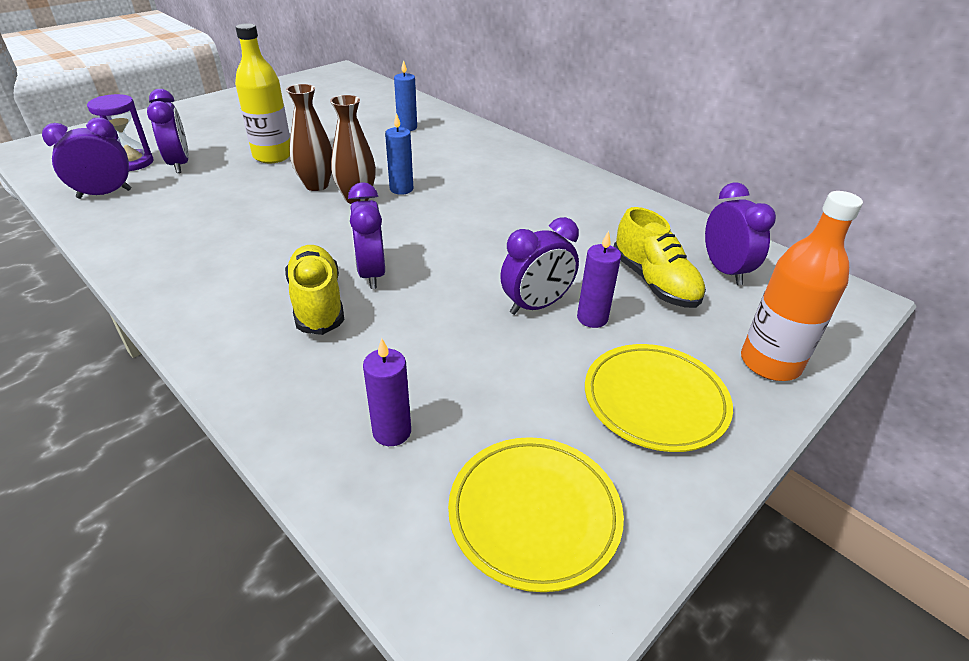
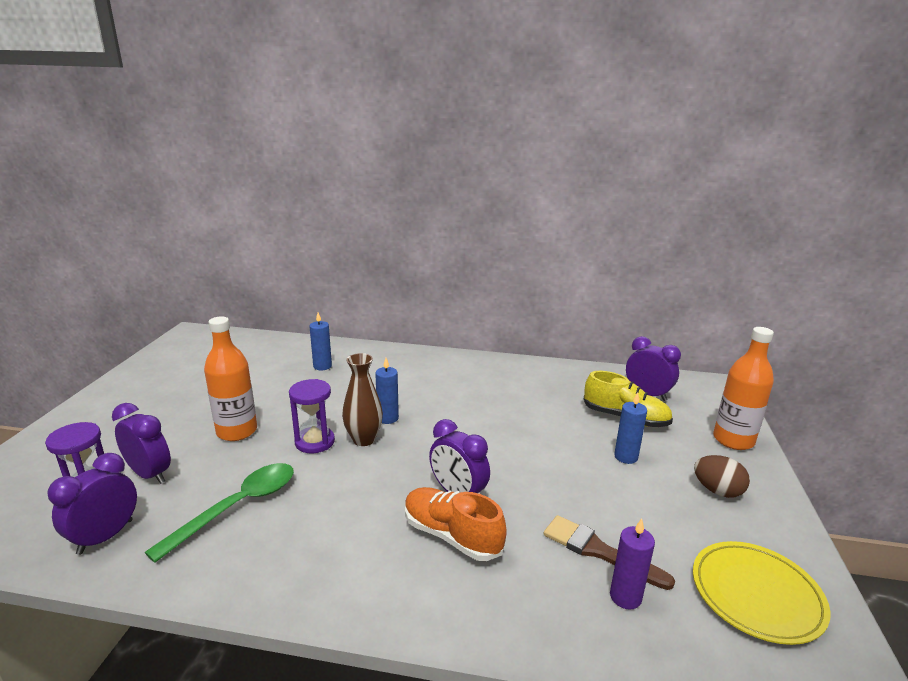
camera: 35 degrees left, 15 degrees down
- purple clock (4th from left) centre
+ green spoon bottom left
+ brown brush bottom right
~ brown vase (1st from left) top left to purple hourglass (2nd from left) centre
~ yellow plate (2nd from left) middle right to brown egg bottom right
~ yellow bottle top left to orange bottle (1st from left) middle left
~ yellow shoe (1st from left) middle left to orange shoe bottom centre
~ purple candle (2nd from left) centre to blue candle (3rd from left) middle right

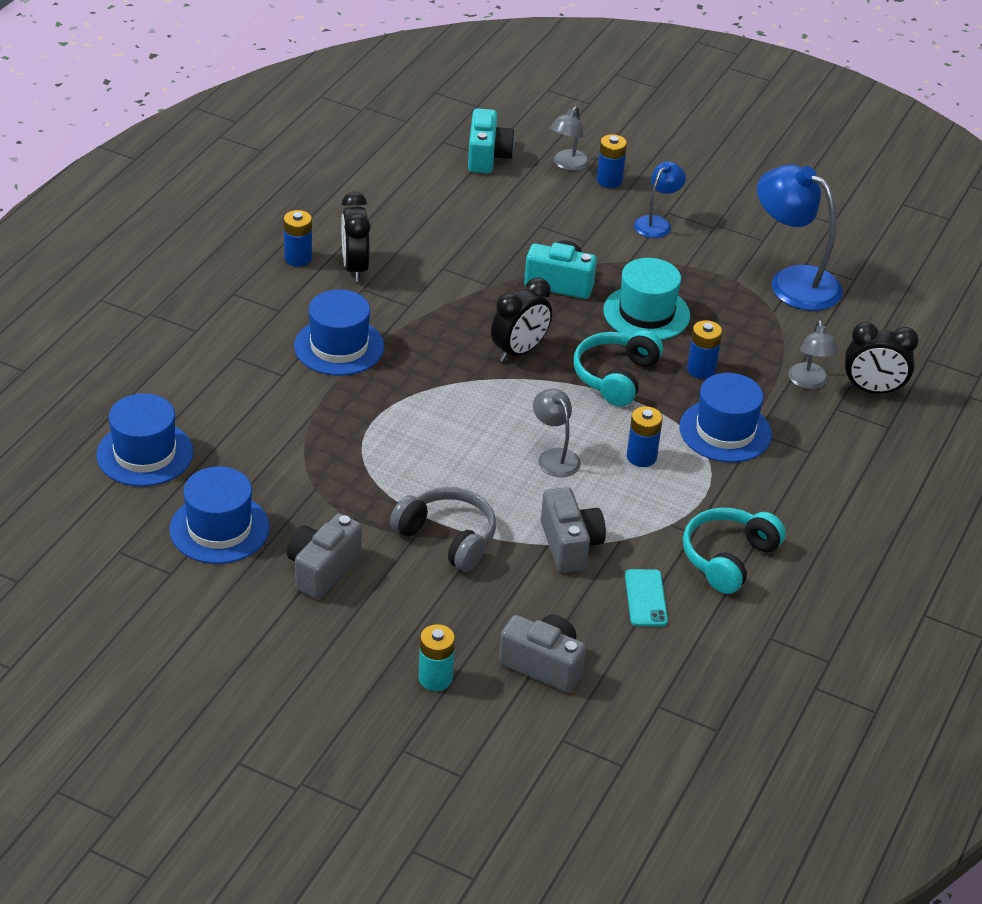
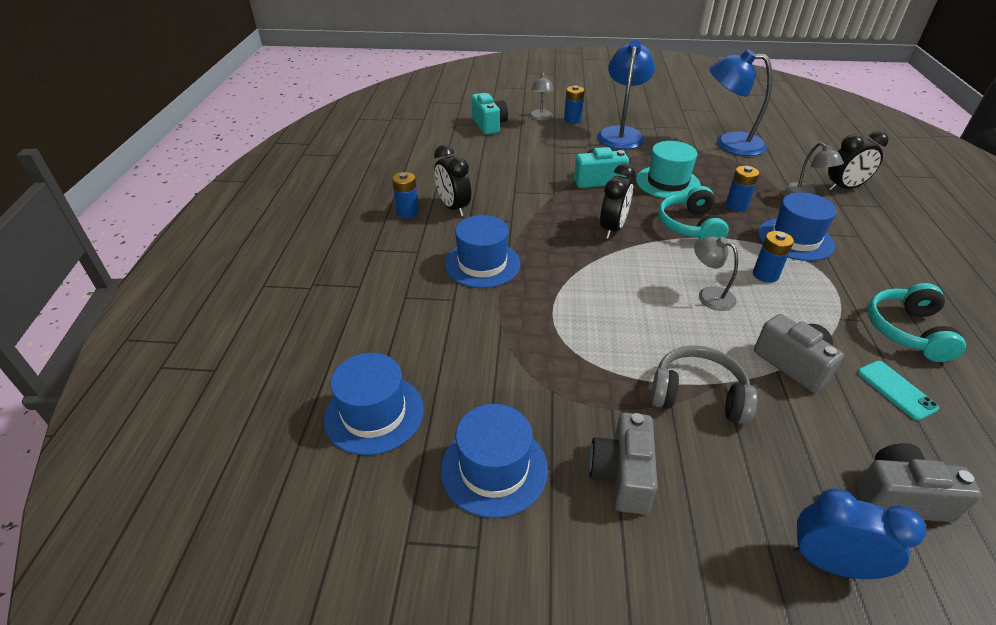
camera: 20 degrees left, 0 degrees up
~ turquoise battery bottom centre to blue clock bottom right
~ blue lamp (1st from left) top right = top centre x1.86

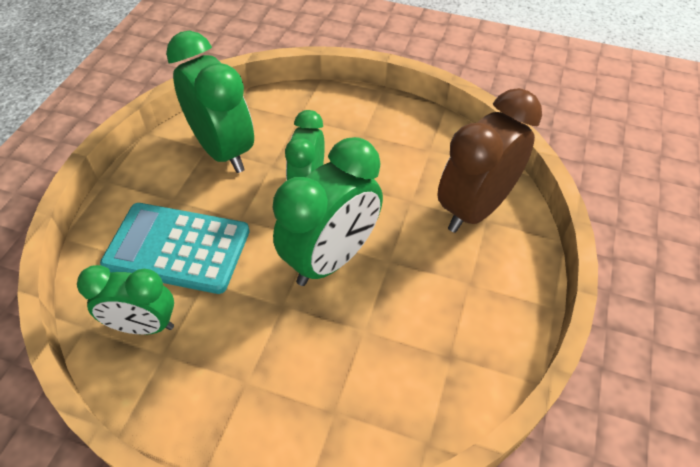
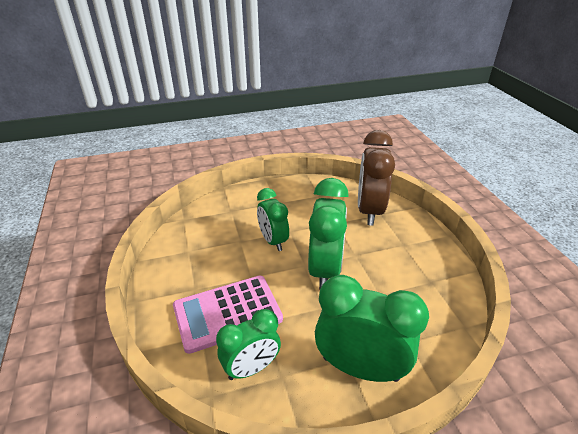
camera: 35 degrees left, 15 degrees down
~ green clock (2nd from left in the first image) top left to green clock (4th from left) bottom centre
~ turquoise calculator middle left to pink calculator bottom centre

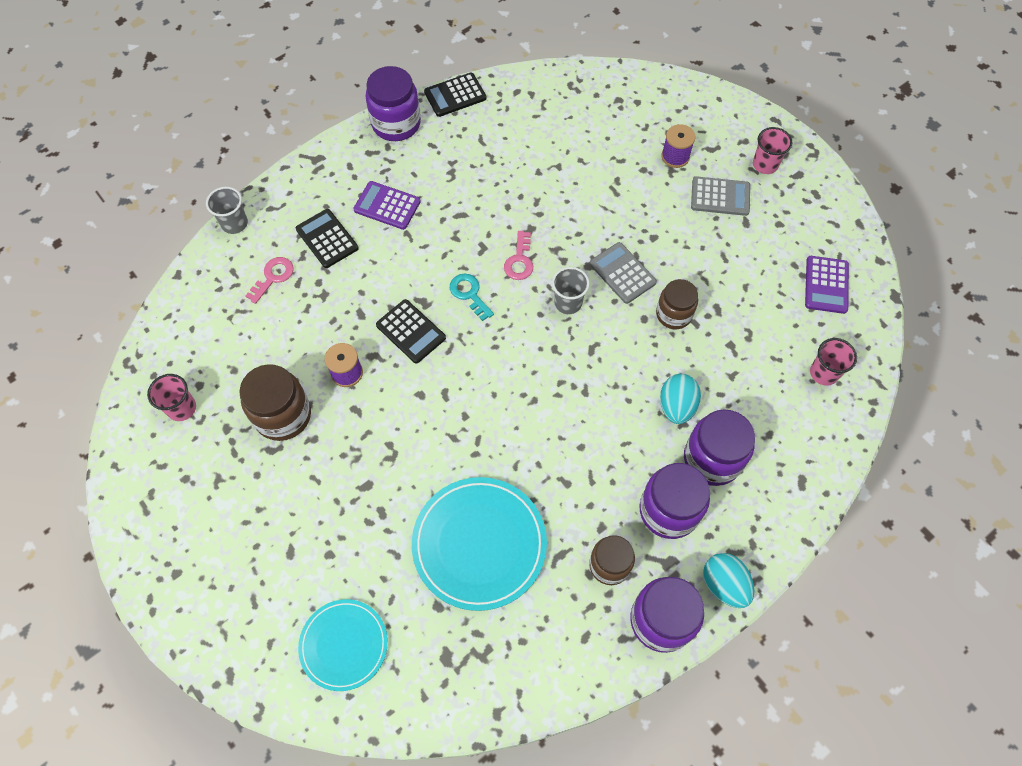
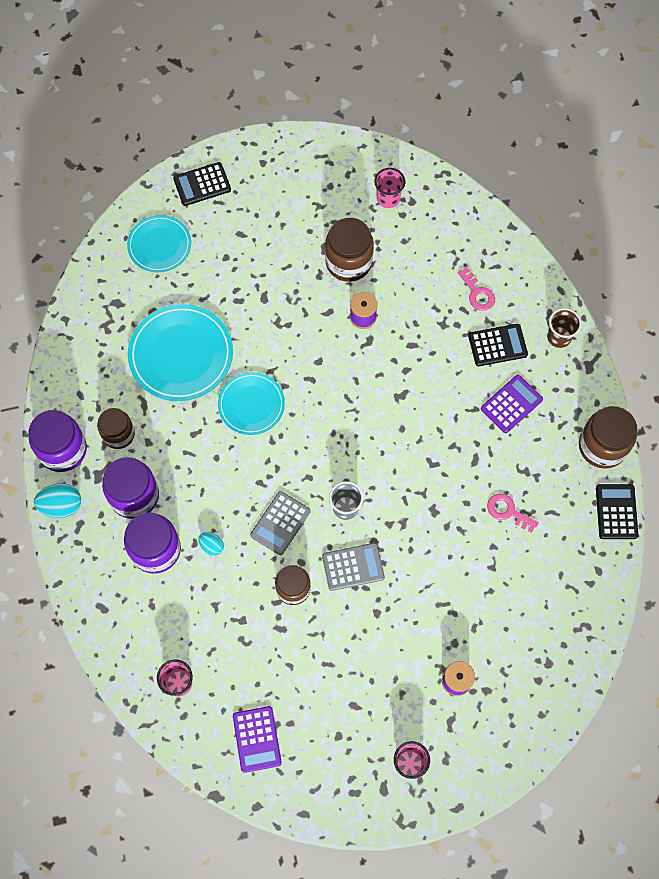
camera: 115 degrees right, 5 degrees up
- grey cup (1st from left) top left
- turquoise key centre
+ turquoise plate (3rd from left) centre
+ brown cup middle right
~ black calculator (2nd from left in the first image) centre to black calculator (1st from left) top left
~ pink key (2nd from left) top centre to middle right
~ grey calculator (2nd from left in the first image) top right to grey calculator (1st from left) centre
~ purple jar (1st from left) top centre to brown jar (4th from left) middle right
~ purple calculator (2nd from left in the first image) middle right = bottom centre 135 degrees counterclockwise
~ turquoise egg (1st from left in the first image) centre = middle left x0.59

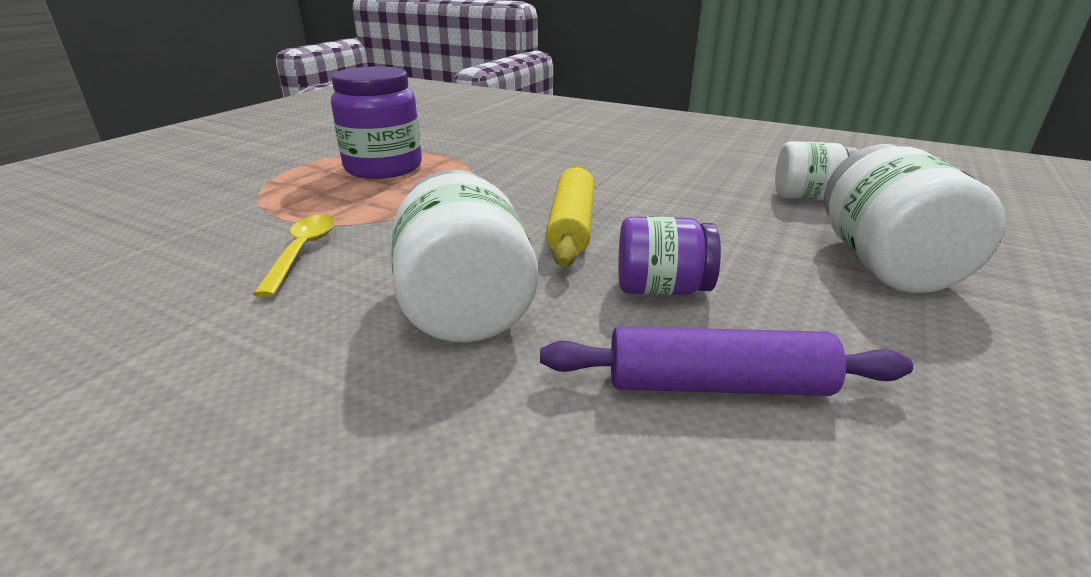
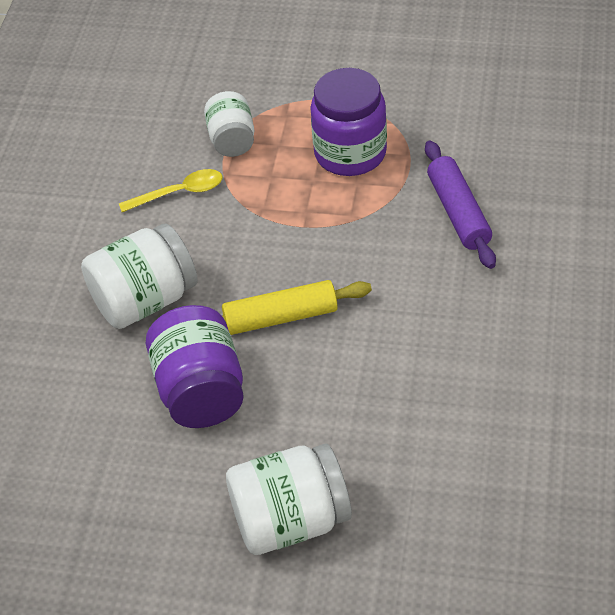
camera: 75 degrees right, 20 degrees up
~ purple rolling pin centre to middle right
~ white jar (2nd from left) top right to top centre
~ purple jar (2nd from left in the first image) centre = middle left x1.59

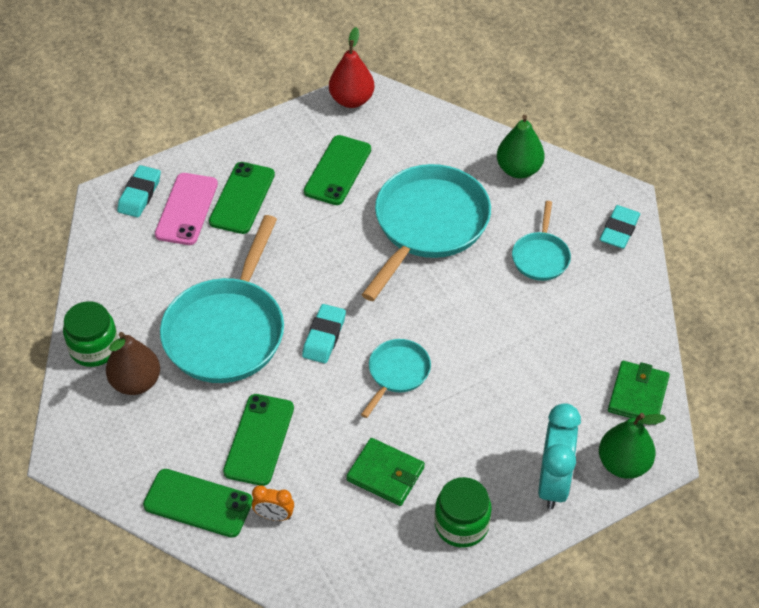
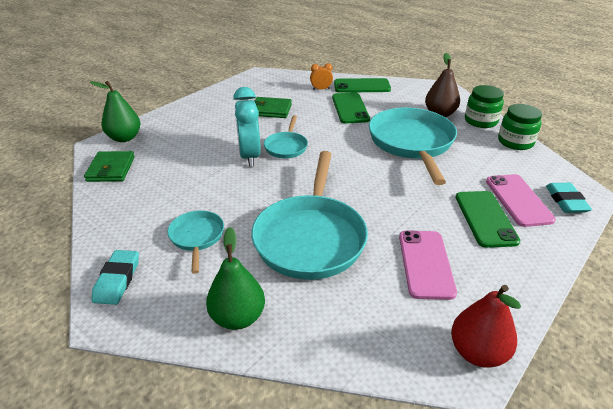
camera: 160 degrees right, 15 degrees down
- turquoise eraser (2nd from left) centre
~ green jar (2nd from left) bottom centre to top right
~ turquoise clock bottom right to top centre
~ green phone (4th from left) top centre to pink phone (1st from left) middle right

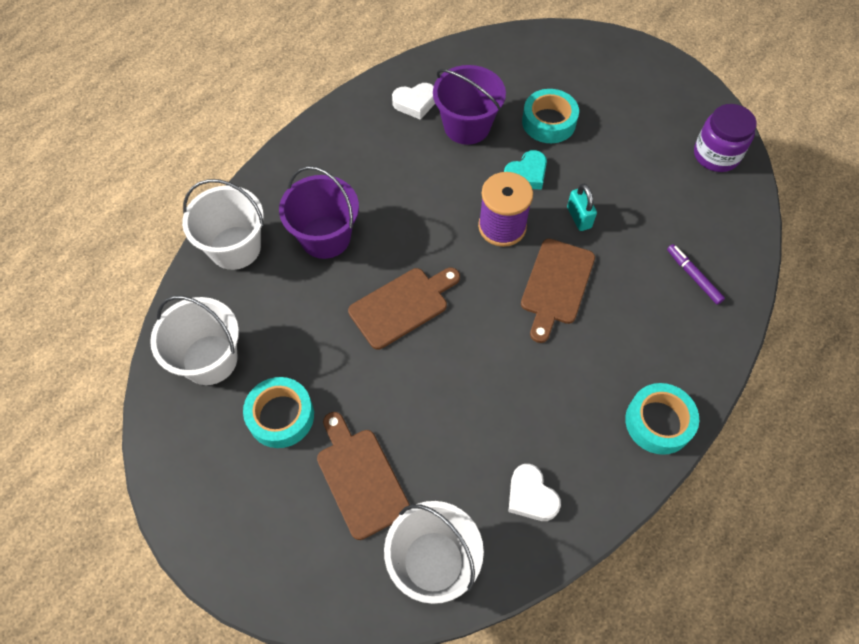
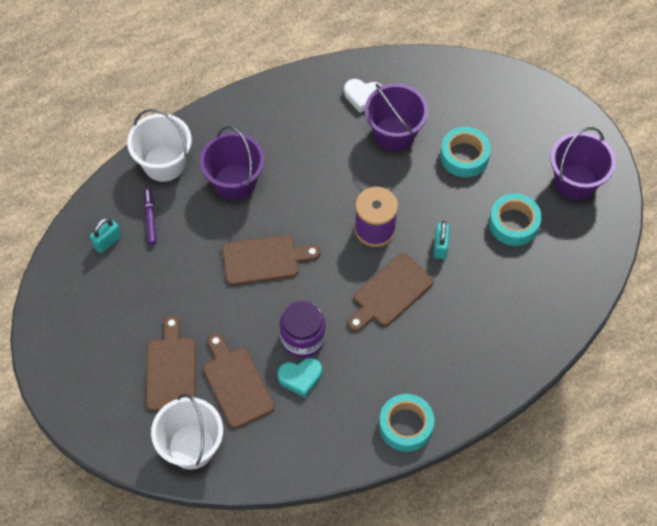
camera: 25 degrees right, 0 degrees up
- white heart (2nd from left) bottom centre
+ brown cutting board (2nd from left) bottom centre
+ purple bucket (3rd from left) top right
~ turquoise tape (1st from left in the first image) middle left to turquoise tape (3rd from left) middle right
~ turquoise heart top centre to bottom centre
~ purple marker middle right to middle left
~ purple jar top right to centre
~ white bucket (1st from left) middle left to turquoise padlock (1st from left) middle left

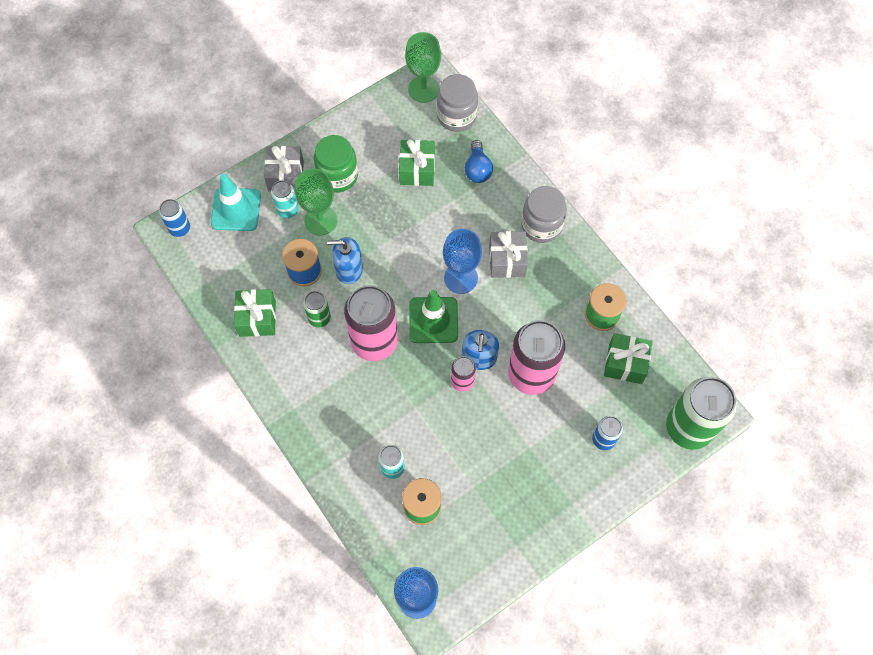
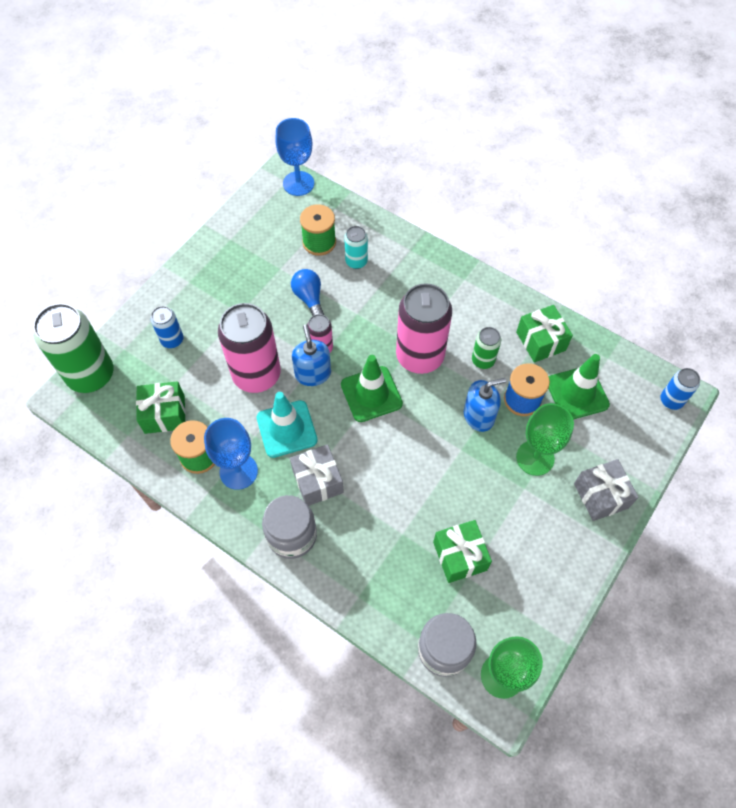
camera: 160 degrees right, 5 degrees down
- turquoise can (1st from left) top left
- green jar top centre
+ green traffic cone (2nd from left) middle right
~ turquoise traffic cone top left to centre
~ blue goblet (2nd from left in the first image) centre to blue goblet (1st from left) middle left
~ blue light bulb top centre to centre

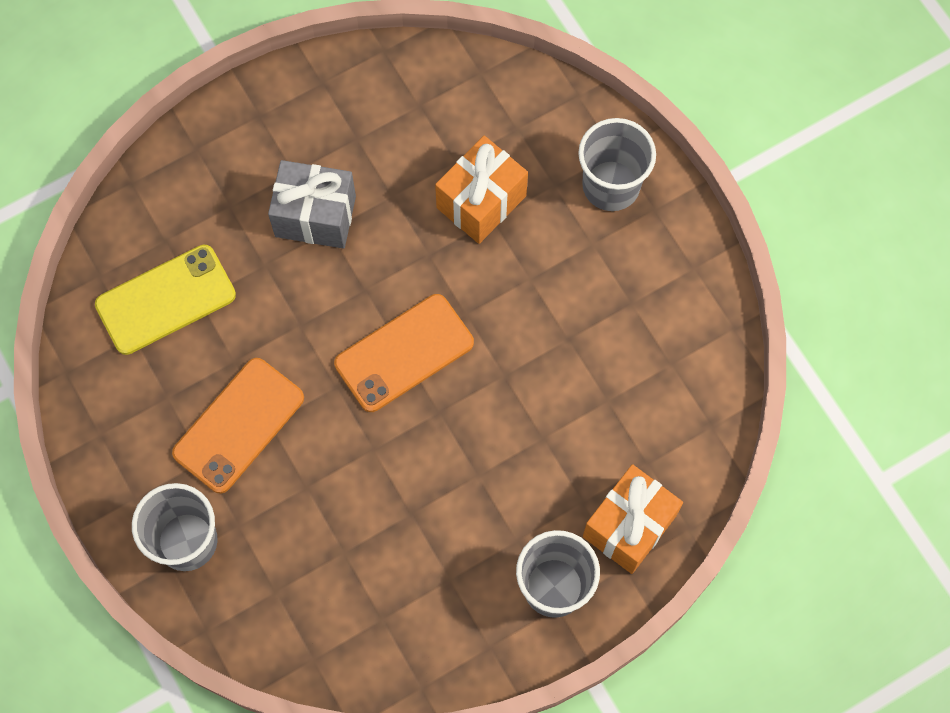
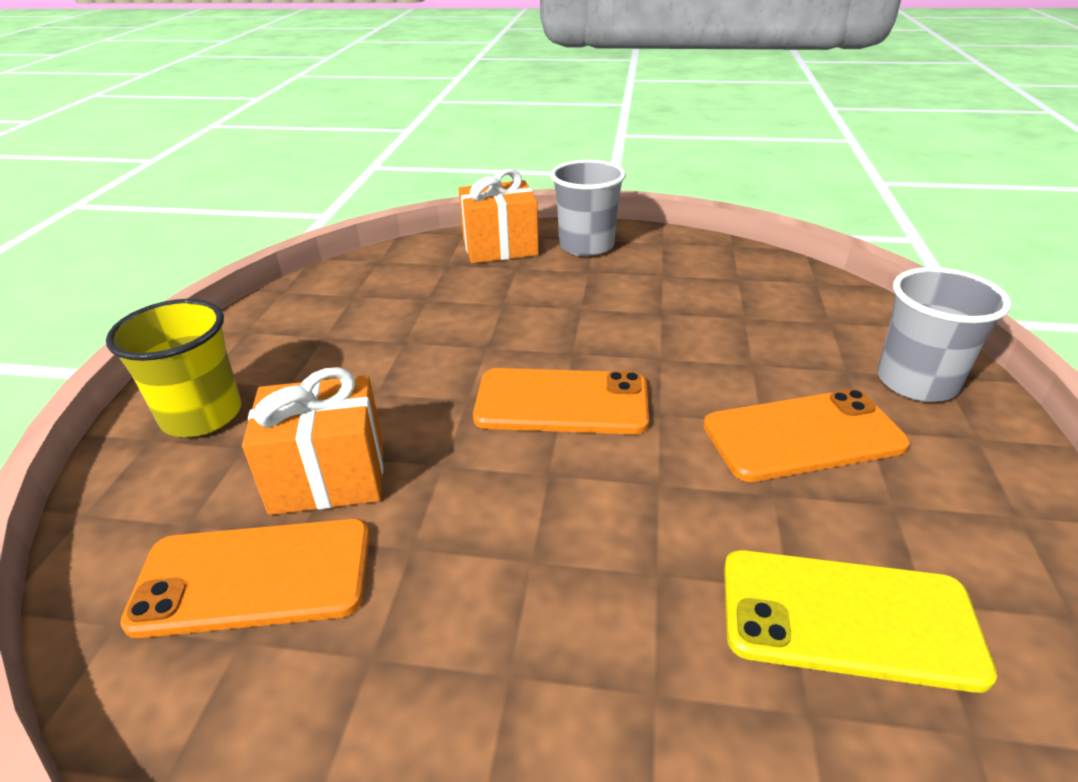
camera: 140 degrees left, 35 degrees down
- grey gift top left
+ orange phone (1st from left) bottom left
~ grey cup (3rd from left) top centre to yellow cup middle left

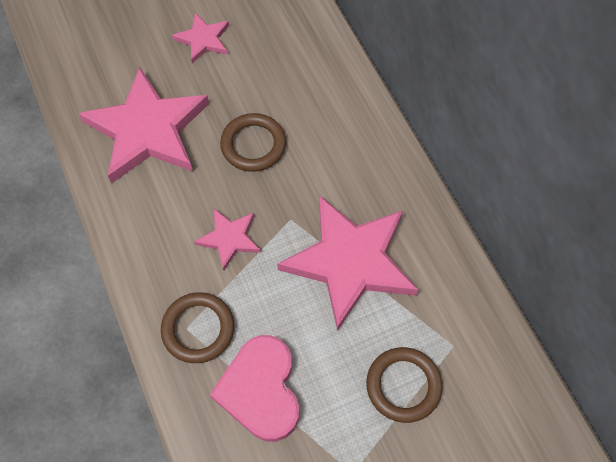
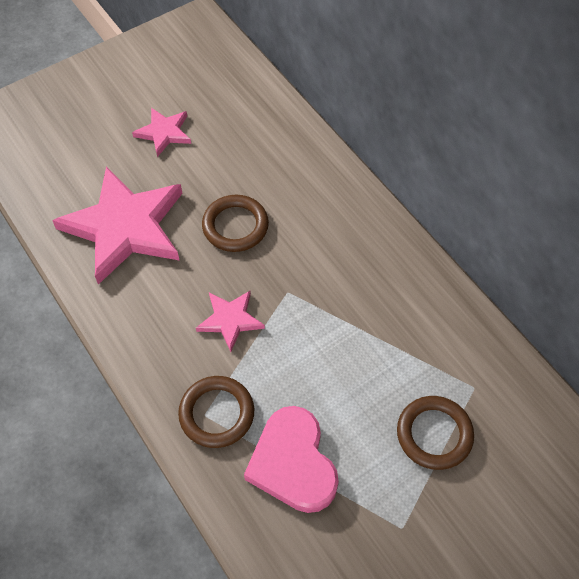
camera: 10 degrees left, 5 degrees down
- pink star (4th from left) centre

